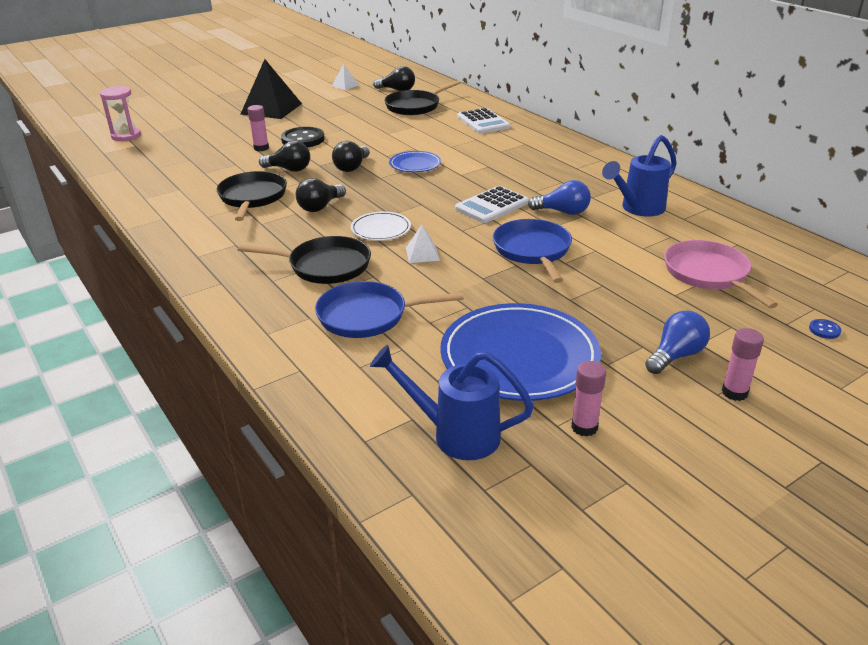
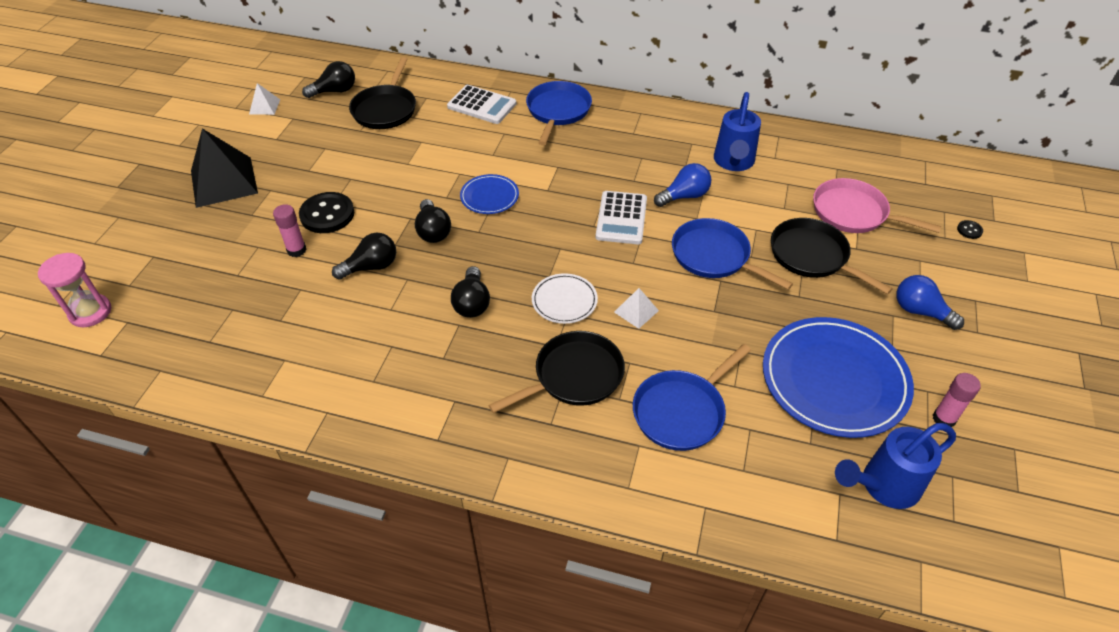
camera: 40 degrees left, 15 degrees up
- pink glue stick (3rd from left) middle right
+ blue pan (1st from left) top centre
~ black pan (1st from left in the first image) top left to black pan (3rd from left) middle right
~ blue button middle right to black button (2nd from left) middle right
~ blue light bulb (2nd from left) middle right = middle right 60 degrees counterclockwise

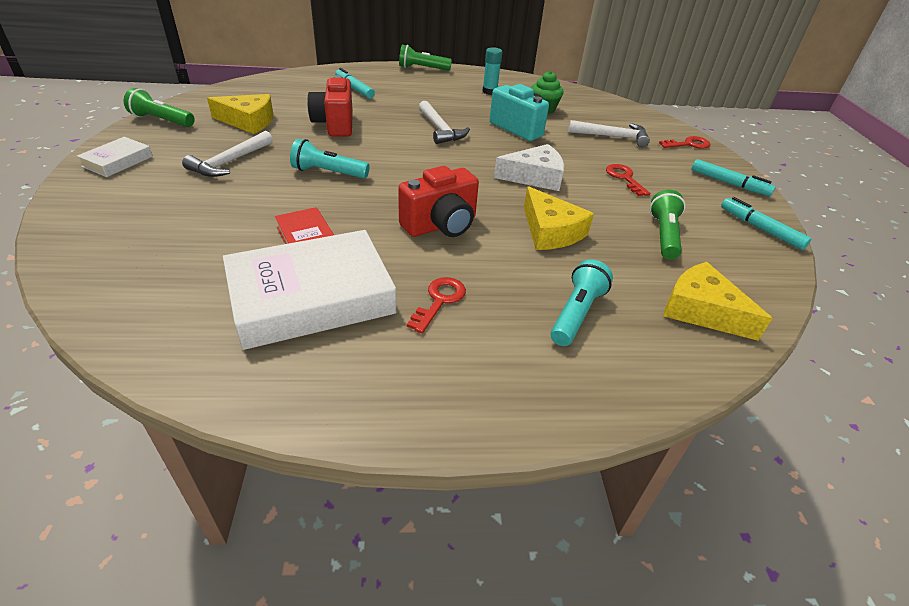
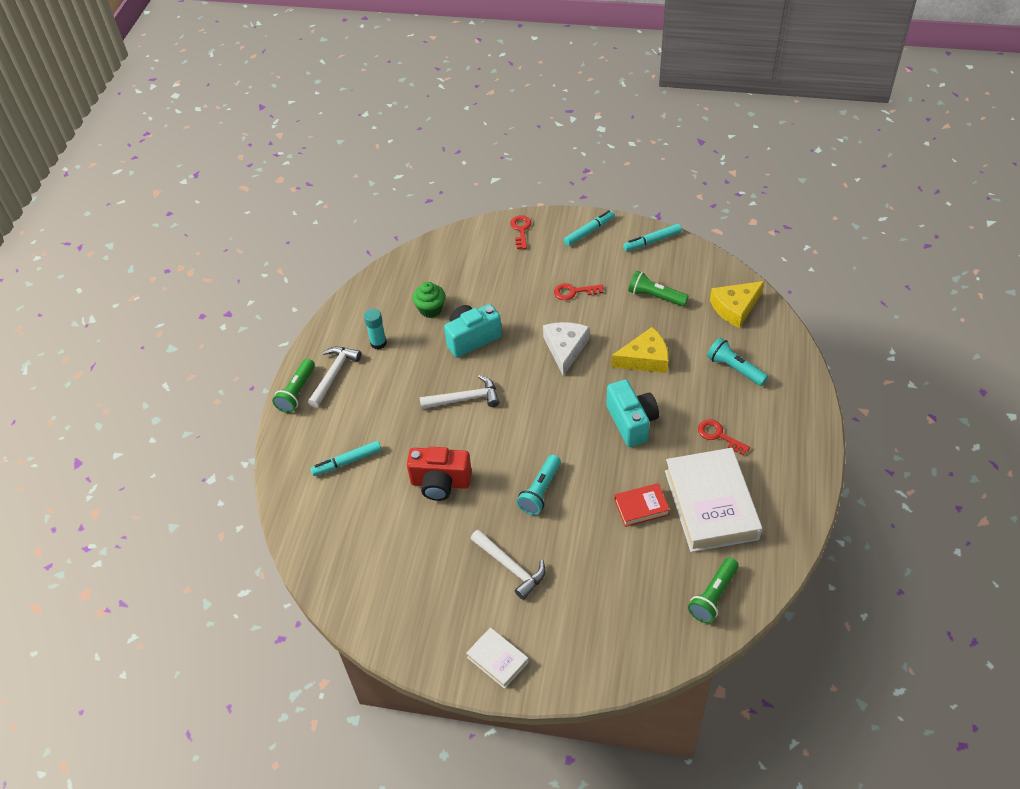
camera: 70 degrees left, 10 degrees up
- yellow cheese (1st from left) top left
~ green flashlight (1st from left in the first image) top left to green flashlight (3rd from left) bottom right
~ white hammer (3rd from left in the first image) top right to white hammer (1st from left) middle left
~ red camera (2nd from left) top centre to turquoise camera (2nd from left) centre

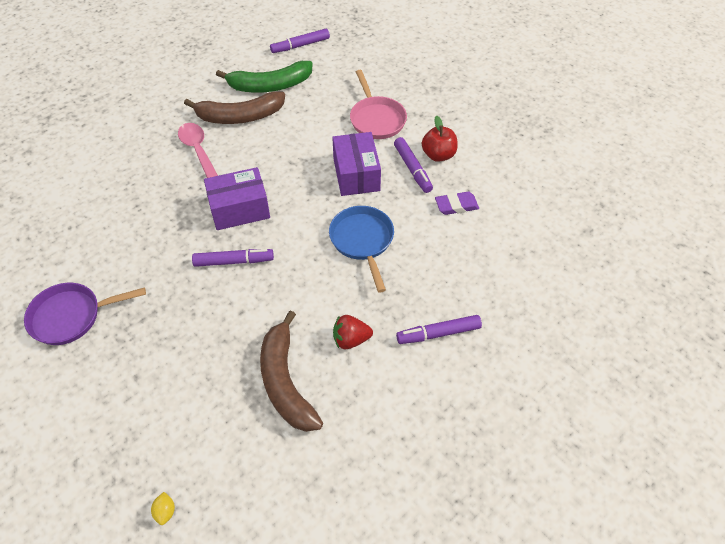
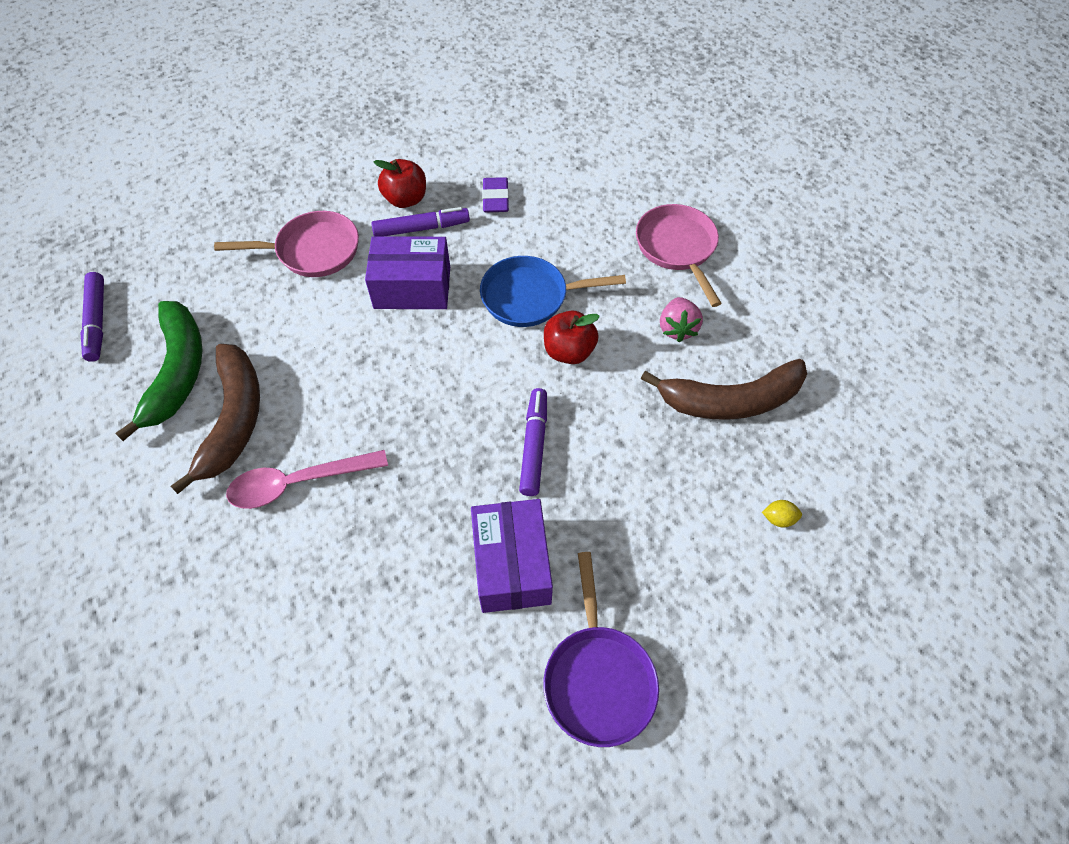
camera: 80 degrees left, 5 degrees up
+ red apple (2nd from left) centre
~ yellow lemon bottom left to middle right
~ purple box (1st from left in the first image) middle left to purple box (2nd from left) centre
~ purple marker (4th from left) centre to pink pan (2nd from left) top centre
~ red strawberry centre to pink strawberry centre

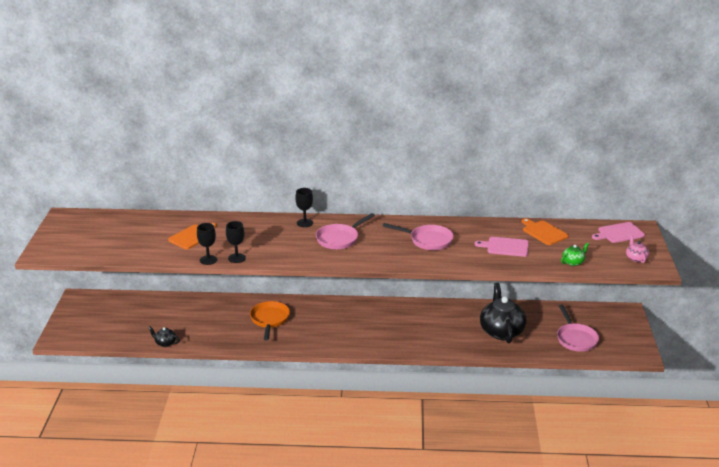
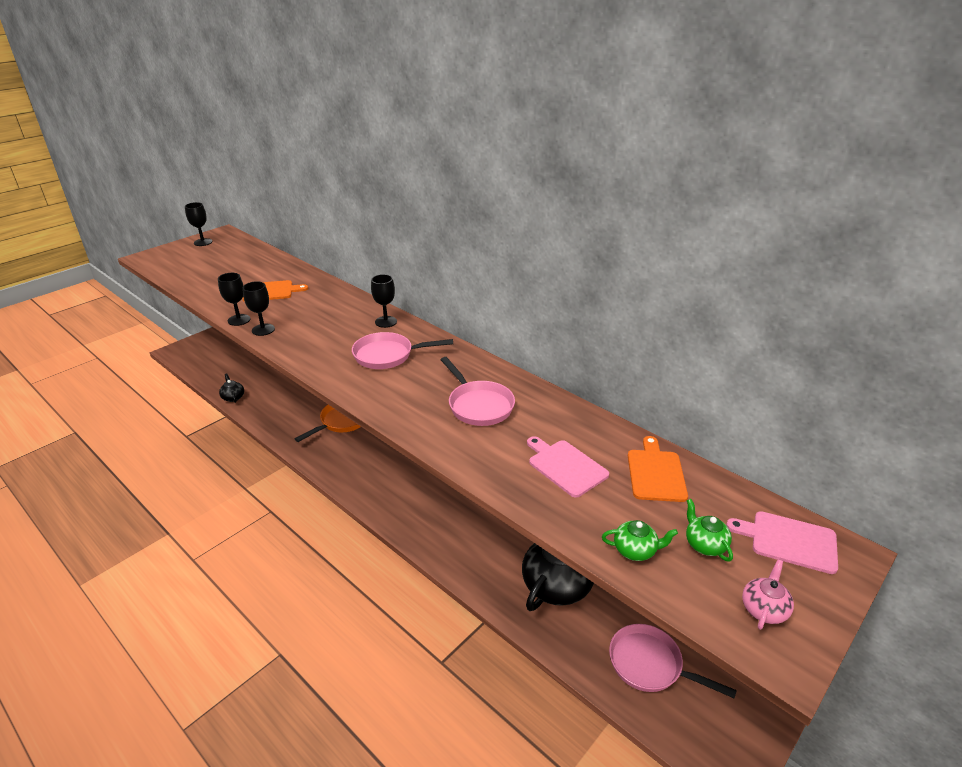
camera: 40 degrees right, 5 degrees up
+ black goblet (1st from left) top left
+ green teapot (2nd from left) bottom right
~ pink pan (3rd from left) bottom right = bottom right 90 degrees clockwise

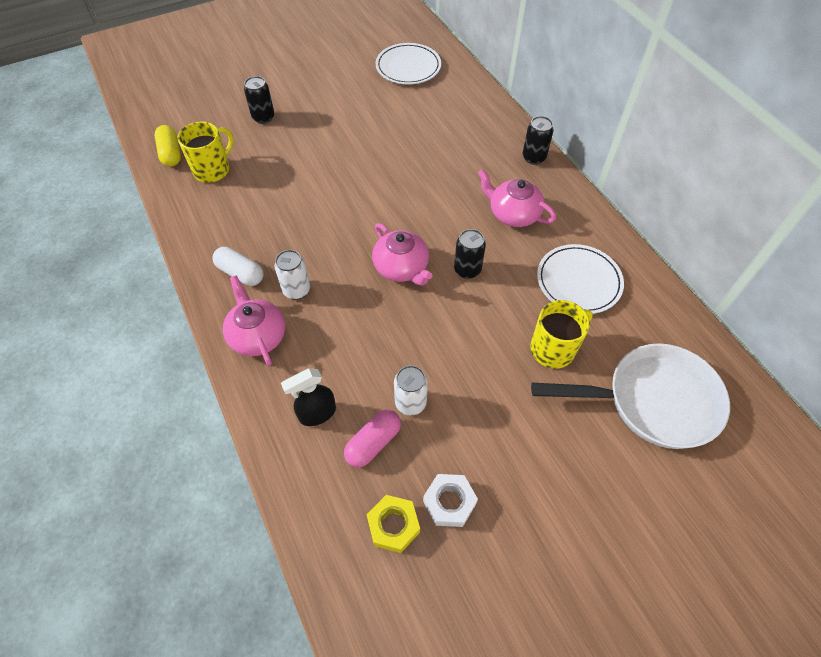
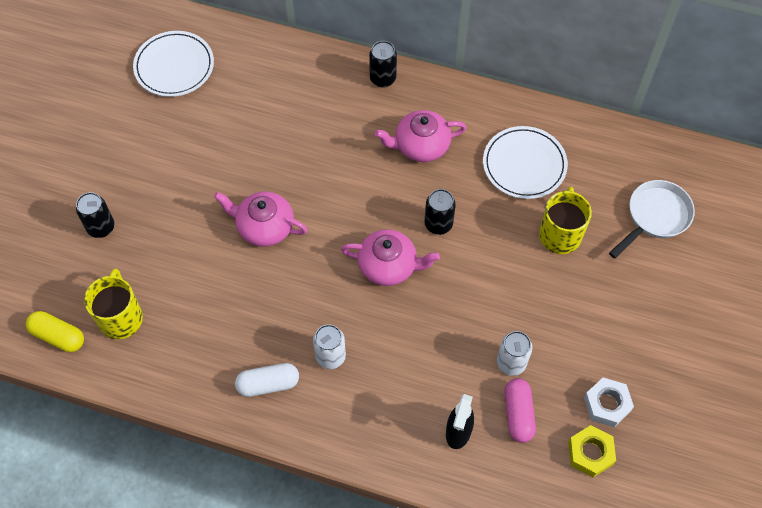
camera: 45 degrees left, 5 degrees up
~ pink teapot (1st from left) middle left to centre
~ white pan middle right = middle right x0.64

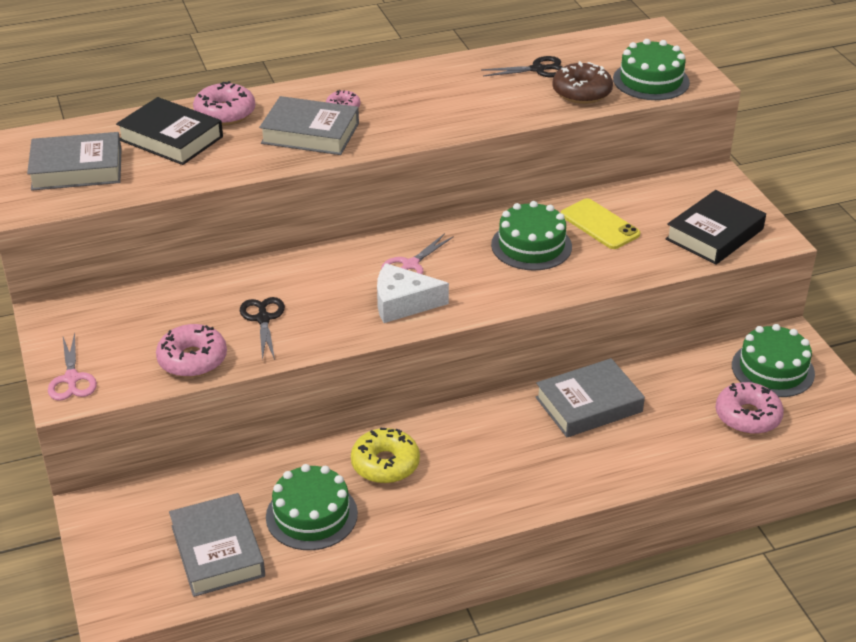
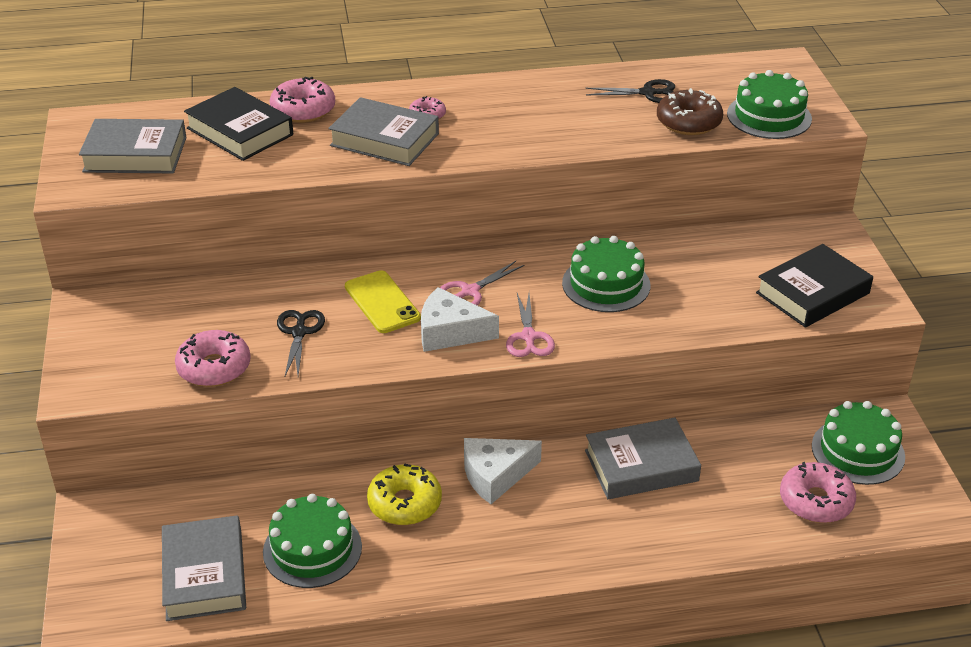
camera: 10 degrees right, 0 degrees up
+ white cheese (2nd from left) bottom centre
~ pink scissors (1st from left in the first image) middle left to pink scissors (2nd from left) centre
~ yellow phone middle right to centre

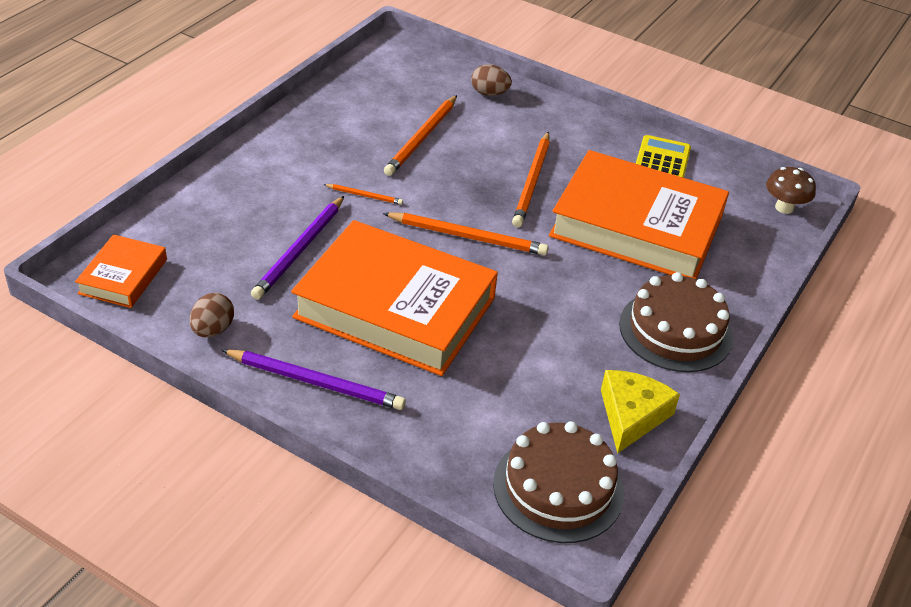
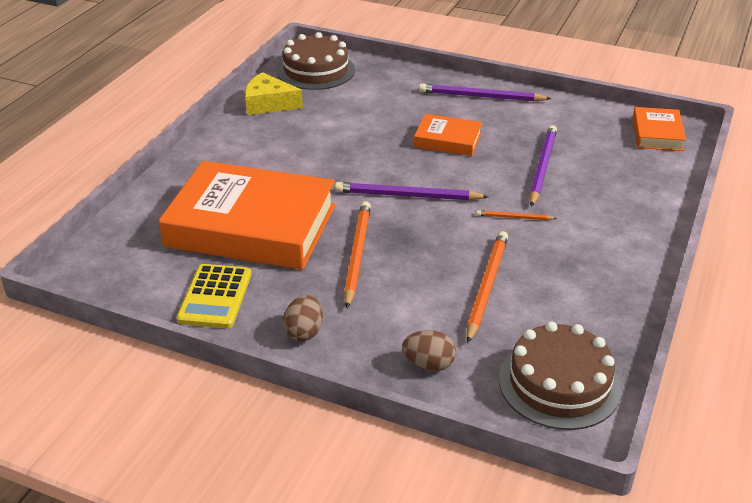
camera: 175 degrees right, 5 degrees down
- brown mushroom top right
~ brown egg (1st from left) middle left to centre
~ brown cake (2nd from left) middle right to bottom right
~ orange pencil (3rd from left) centre to purple pencil (1st from left) centre
~ yellow cheese bottom right = top centre 90 degrees clockwise
~ orange book (2nd from left) centre = top centre x0.47

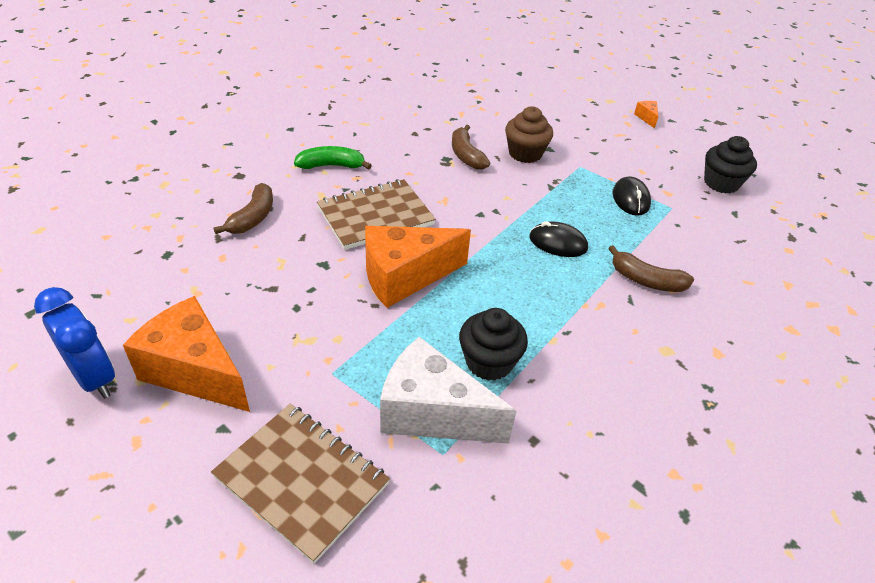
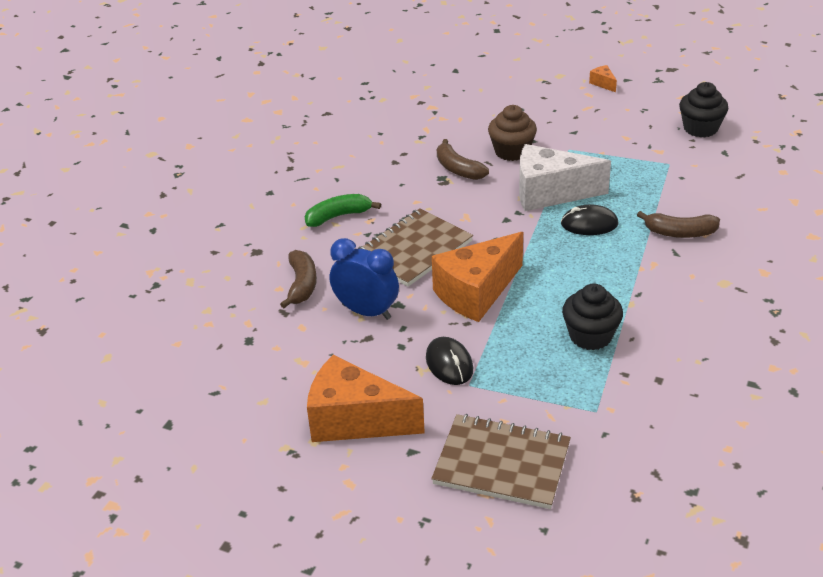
camera: 15 degrees left, 5 degrees down
~ blue clock middle left to centre
~ white cheese bottom centre to top right
~ black mouse (2nd from left in the first image) middle right to black mouse (1st from left) centre

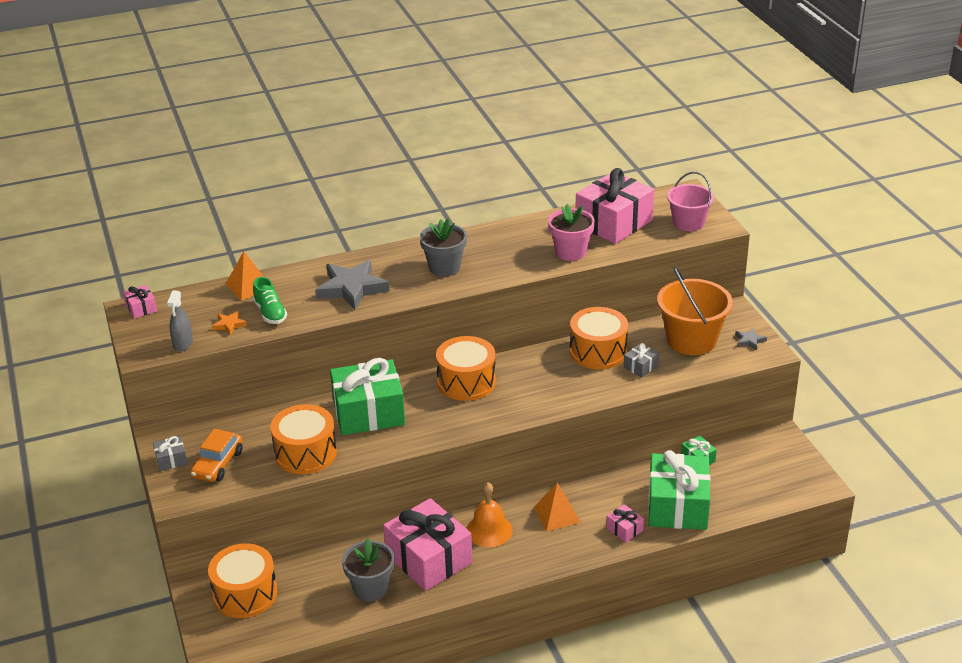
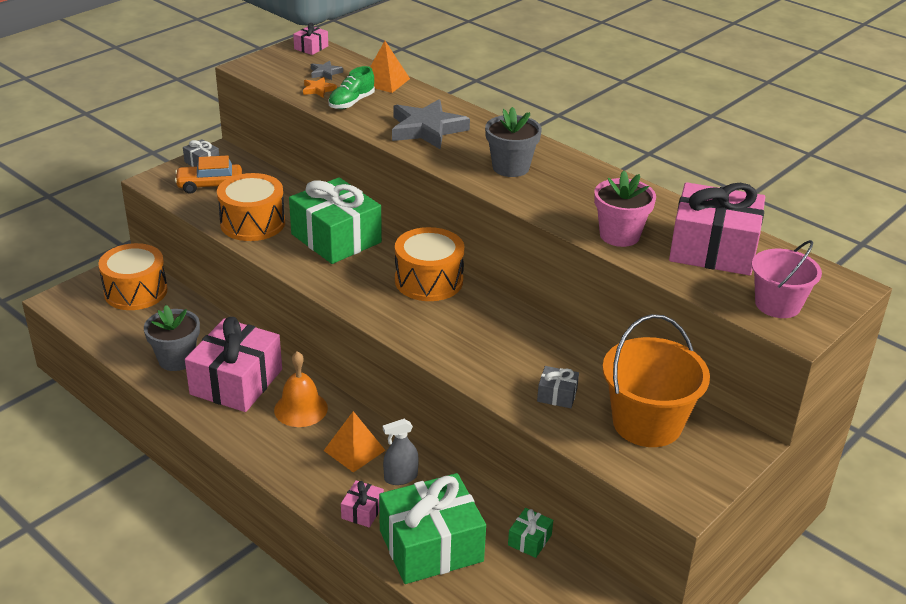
camera: 60 degrees right, 0 degrees up
- orange drum (4th from left) centre
~ grey spray bottle middle left to bottom centre
~ grey star (2nd from left in the first image) middle right to grey star (1st from left) top centre

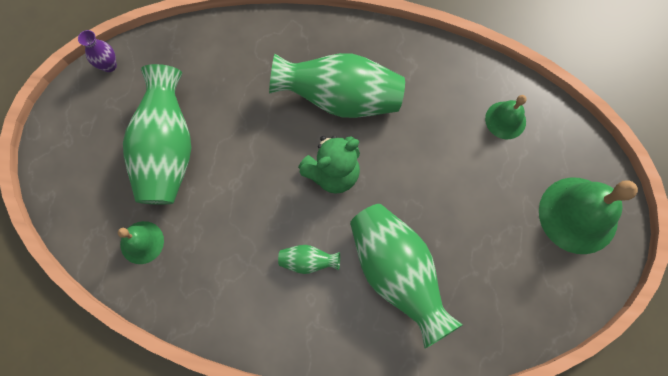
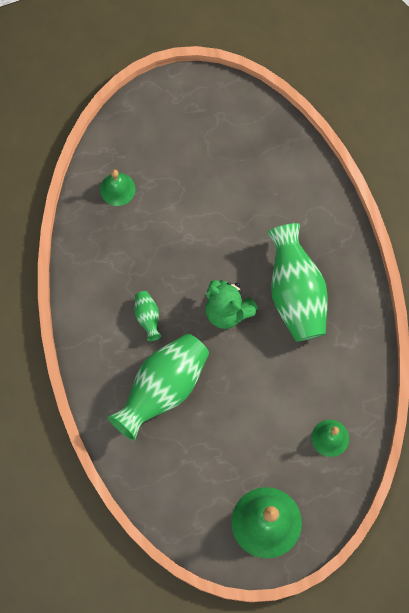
camera: 70 degrees right, 0 degrees up
- purple vase top left
- green vase (1st from left) middle left

